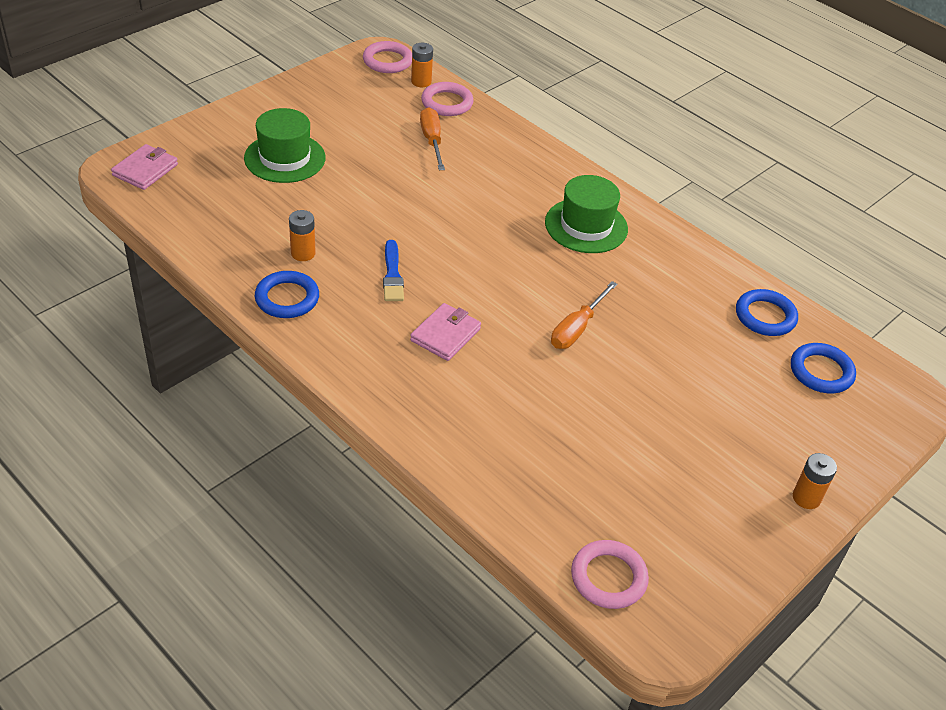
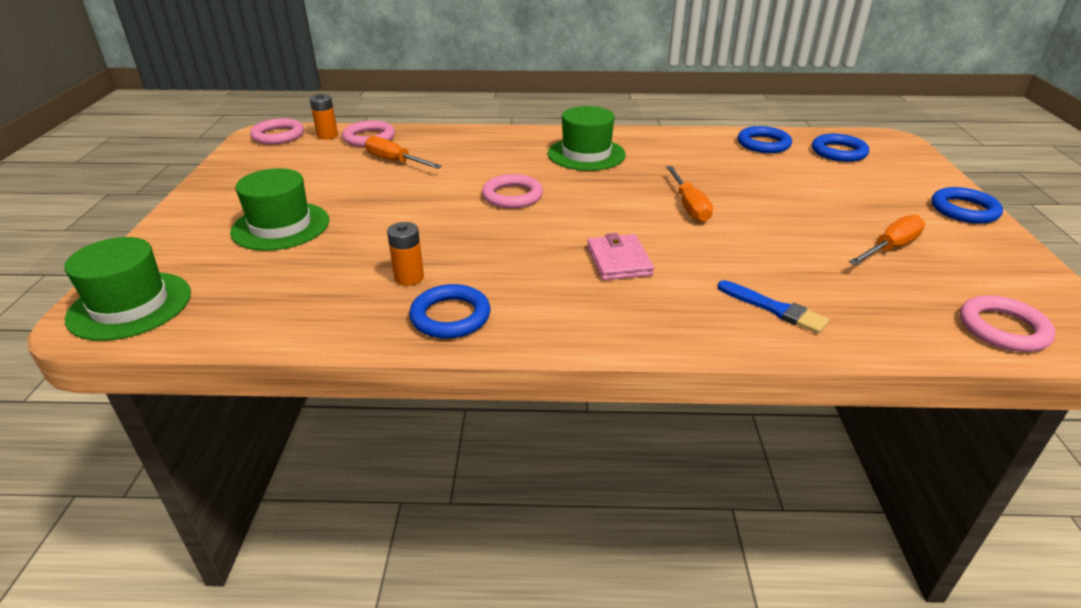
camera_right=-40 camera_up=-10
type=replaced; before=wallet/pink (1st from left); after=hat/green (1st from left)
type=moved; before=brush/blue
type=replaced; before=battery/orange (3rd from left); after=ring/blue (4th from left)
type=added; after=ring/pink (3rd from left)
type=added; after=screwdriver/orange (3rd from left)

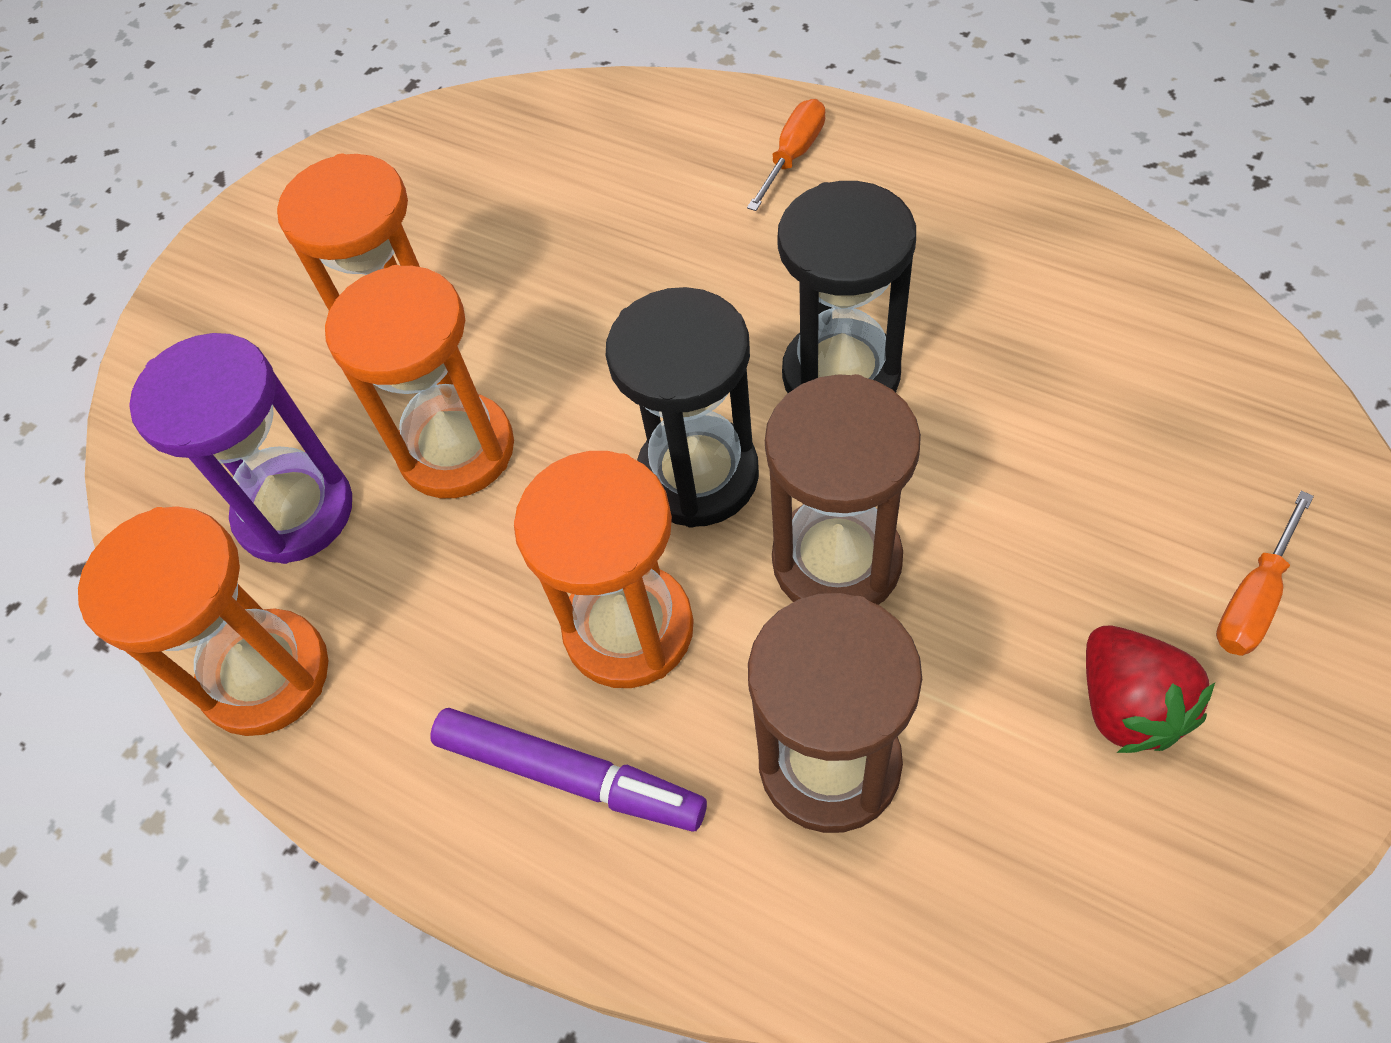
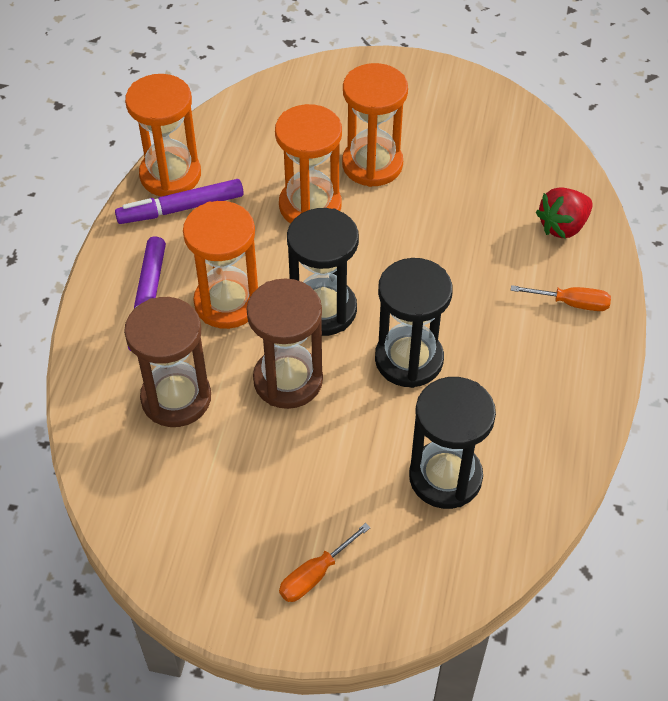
camera_right=65 camera_up=-5
type=removed; before=hourglass/purple
type=turned; before=screwdriver/orange (2nd from left in the first image); turn=-60
type=moved; before=strawberry/red
type=added; after=marker/purple (2nd from left)
type=added; after=hourglass/black (3rd from left)

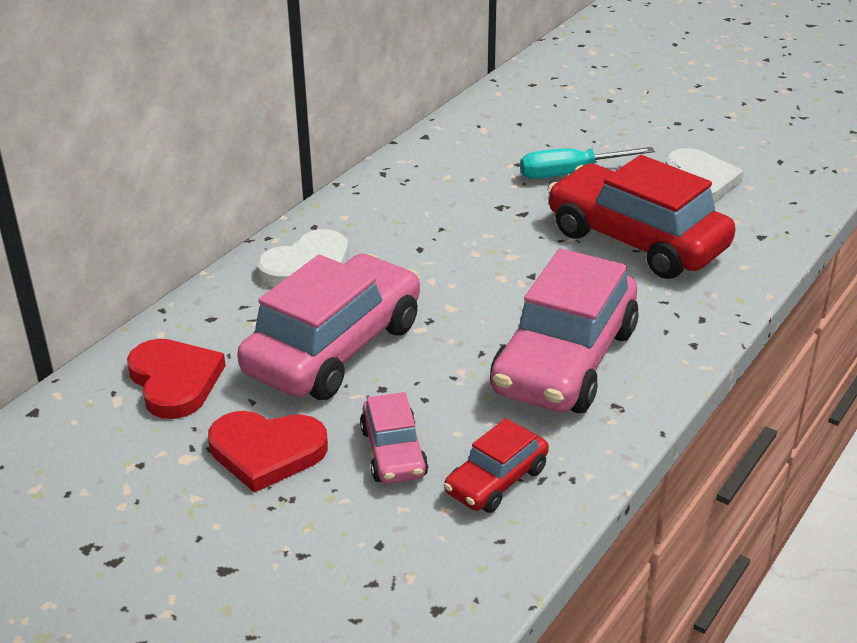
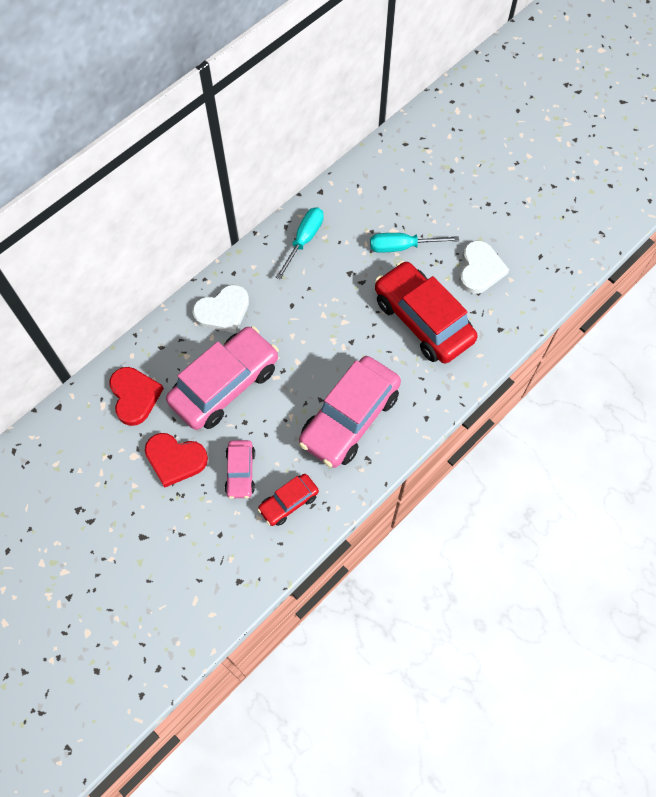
camera_right=10 camera_up=30
type=added; after=screwdriver/turquoise (1st from left)

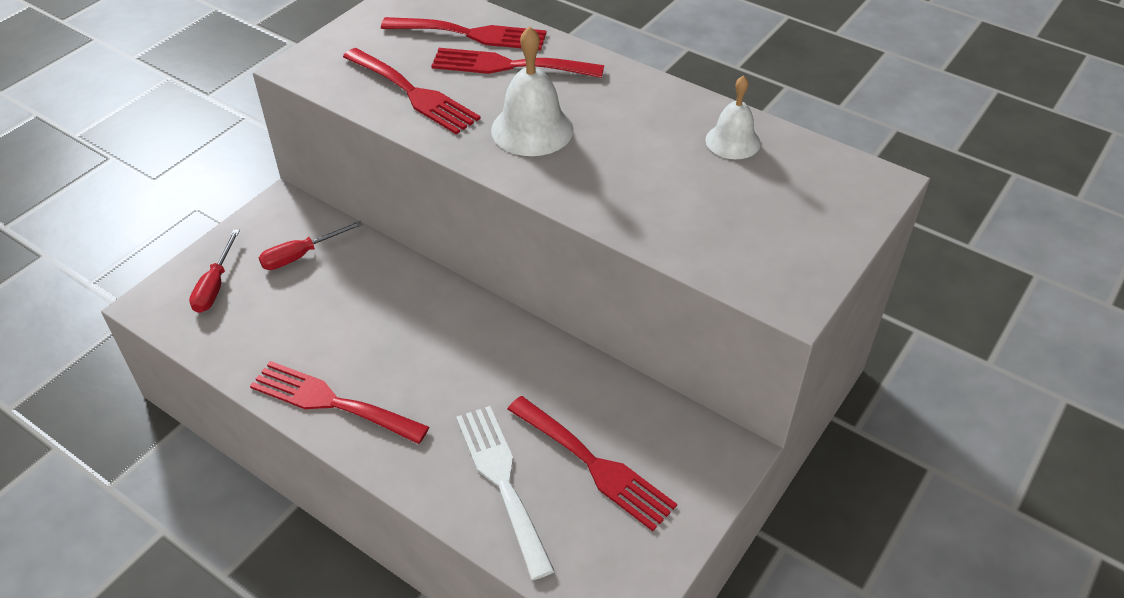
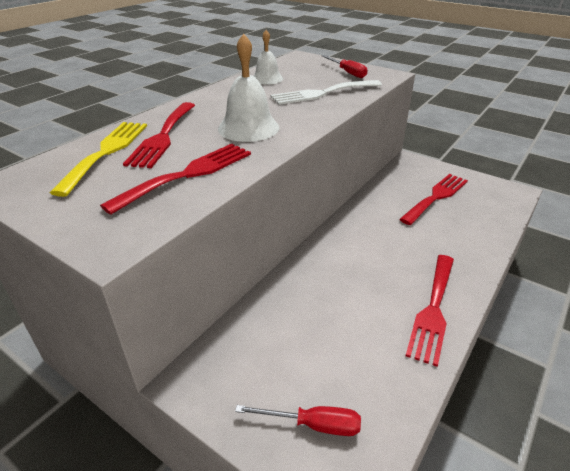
camera_right=-90 camera_up=-10
type=recoloured; before=fork/red (3rd from left); after=fork/yellow
type=moved; before=screwdriver/red (2nd from left)
type=moved; before=fork/white

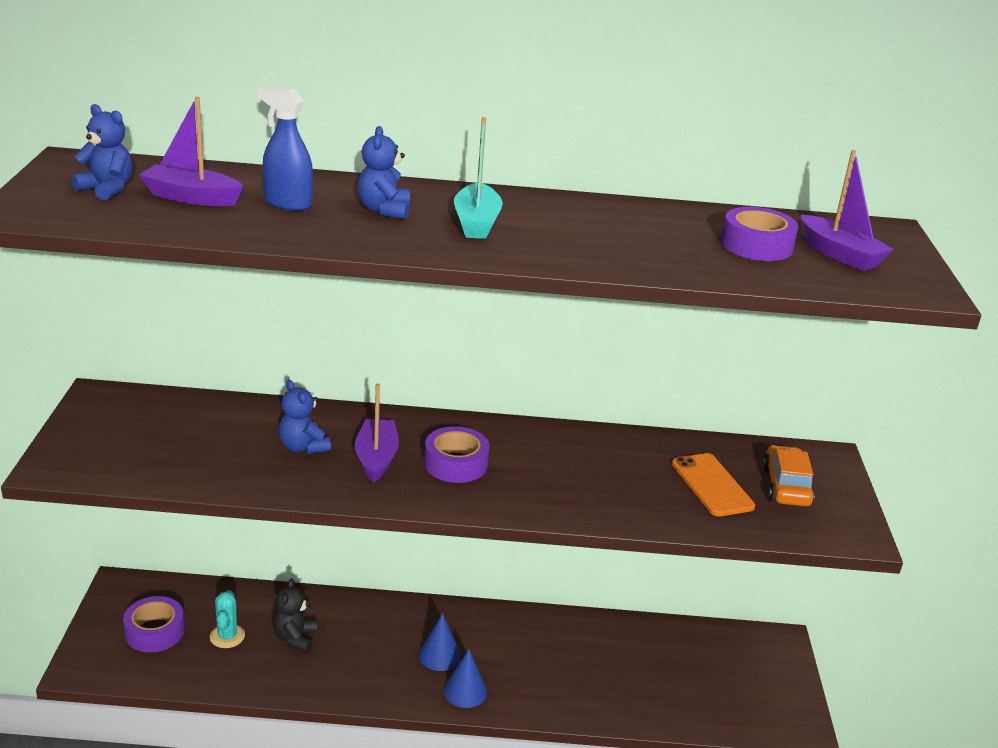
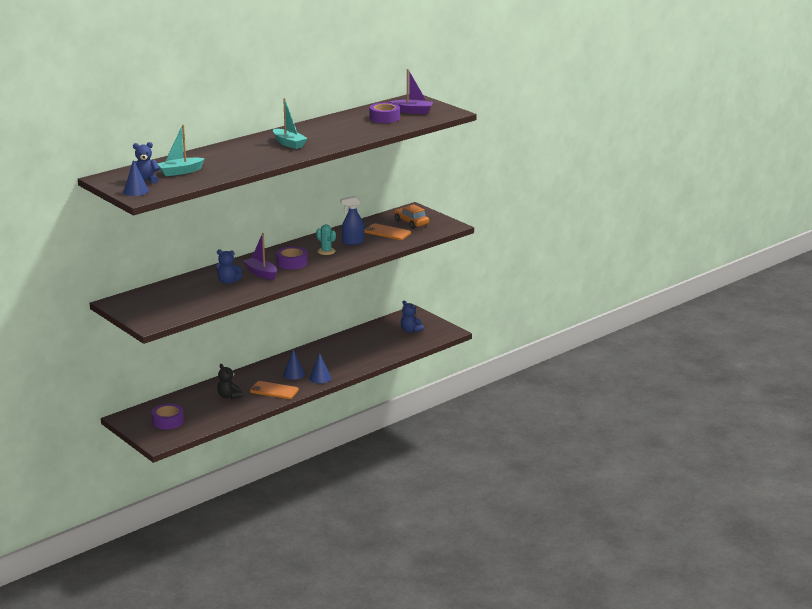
camera_right=-40 camera_up=-5
type=moved; before=spray bottle/blue
type=recoloured; before=boat/purple (1st from left); after=boat/turquoise (1st from left)
type=moved; before=teddy bear/blue (3rd from left)
type=moved; before=cactus/turquoise
type=added; after=cone/blue (1st from left)
type=added; after=phone/orange (1st from left)

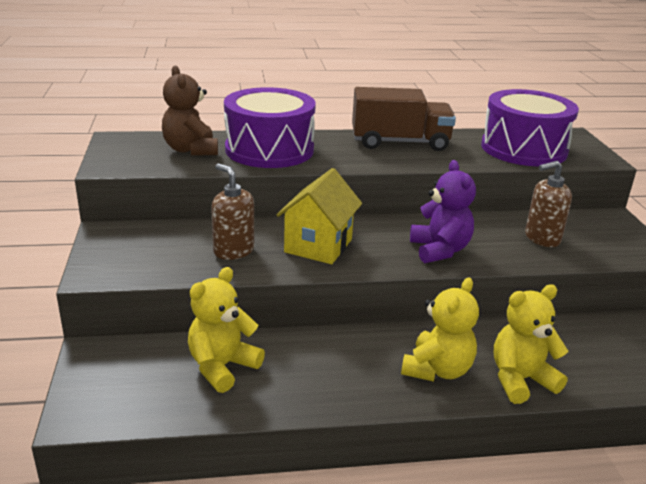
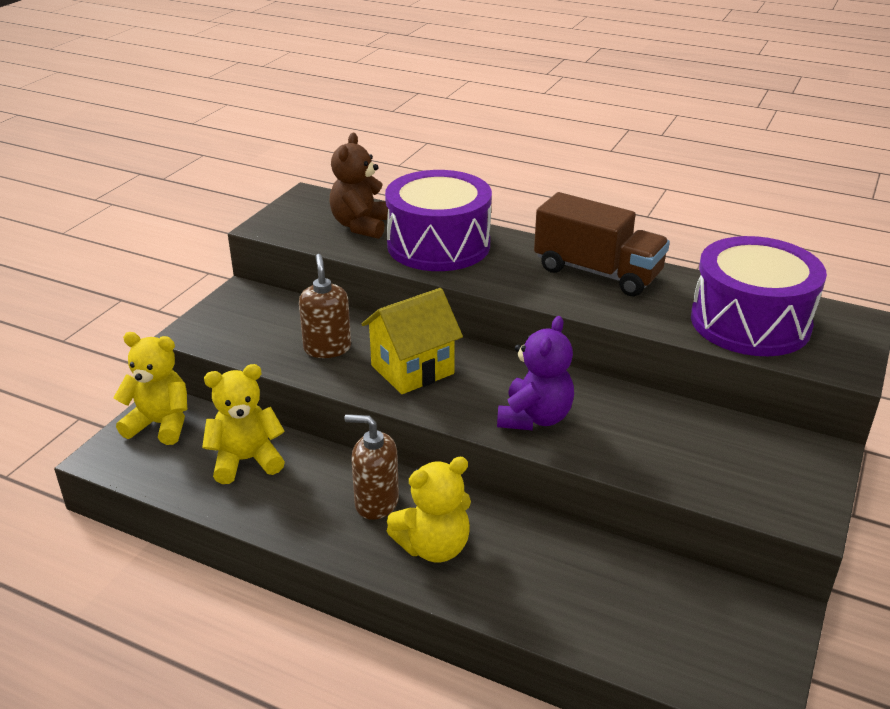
camera_right=35 camera_up=5
type=moved; before=soap dispenser/brown (2nd from left)
type=moved; before=teddy bear/yellow (3rd from left in the first image); after=teddy bear/yellow (1st from left)

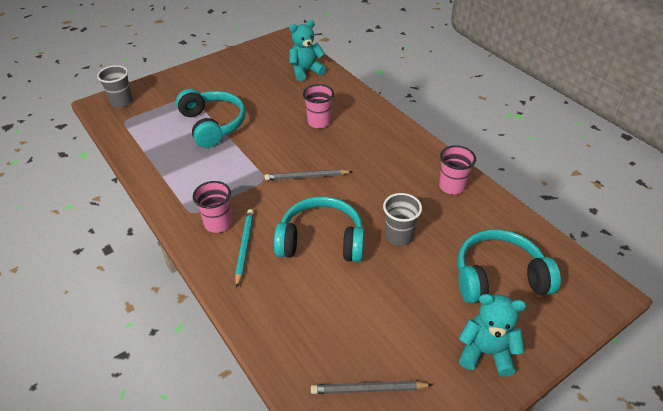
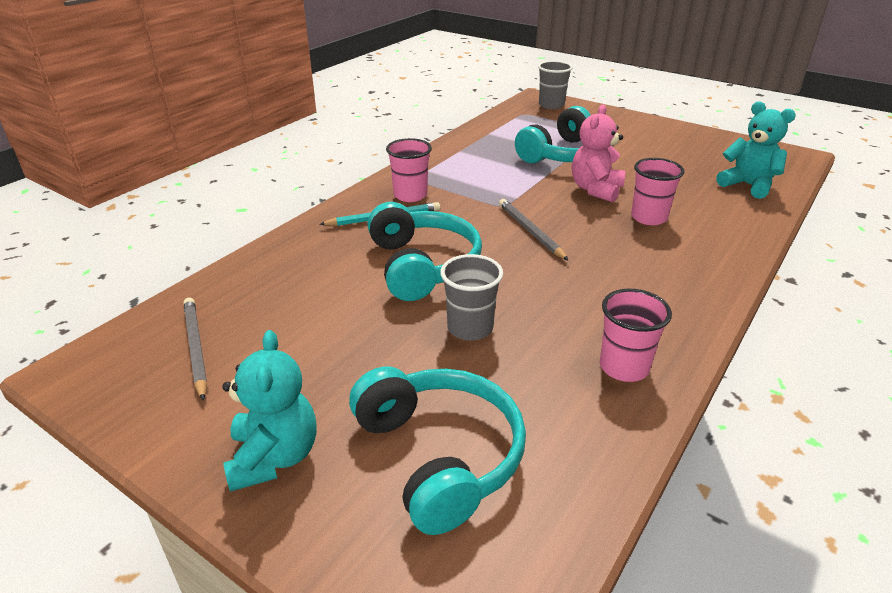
camera_right=70 camera_up=-10
type=added; after=teddy bear/pink

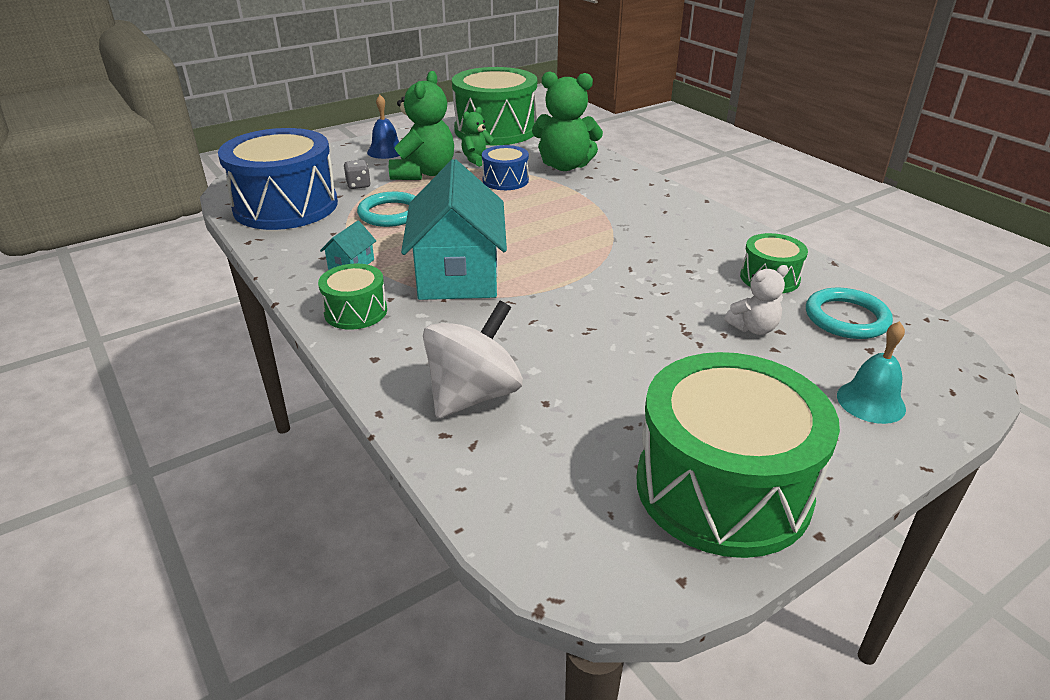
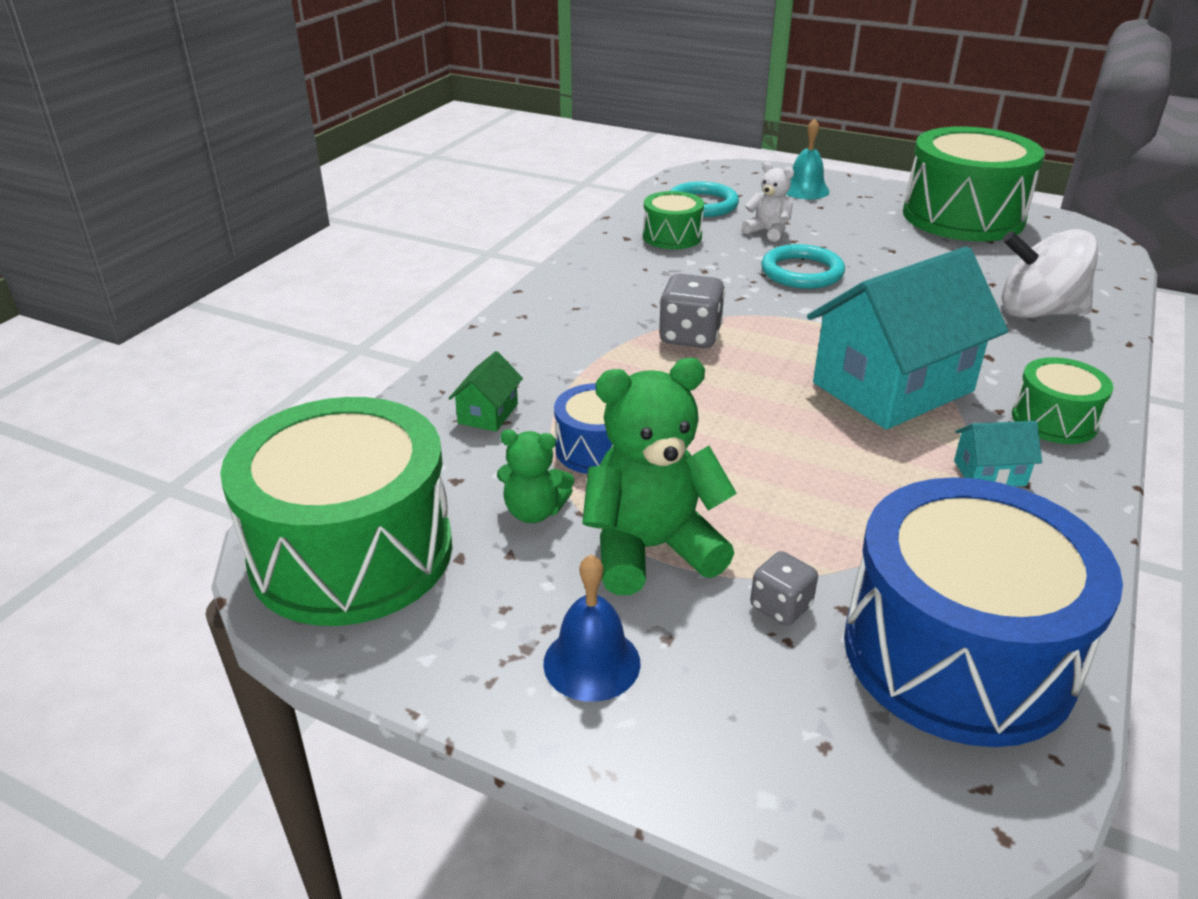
camera_right=-120 camera_up=0
type=replaced; before=teddy bear/green (3rd from left); after=house/green
type=moved; before=ring/turquoise (1st from left in the first image); after=ring/turquoise (2nd from left)
type=added; after=dice/grey (1st from left)

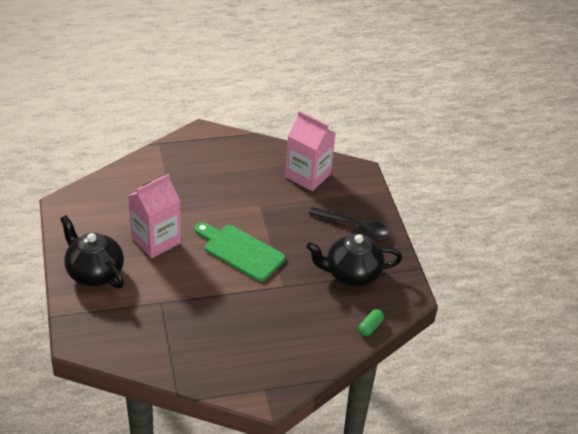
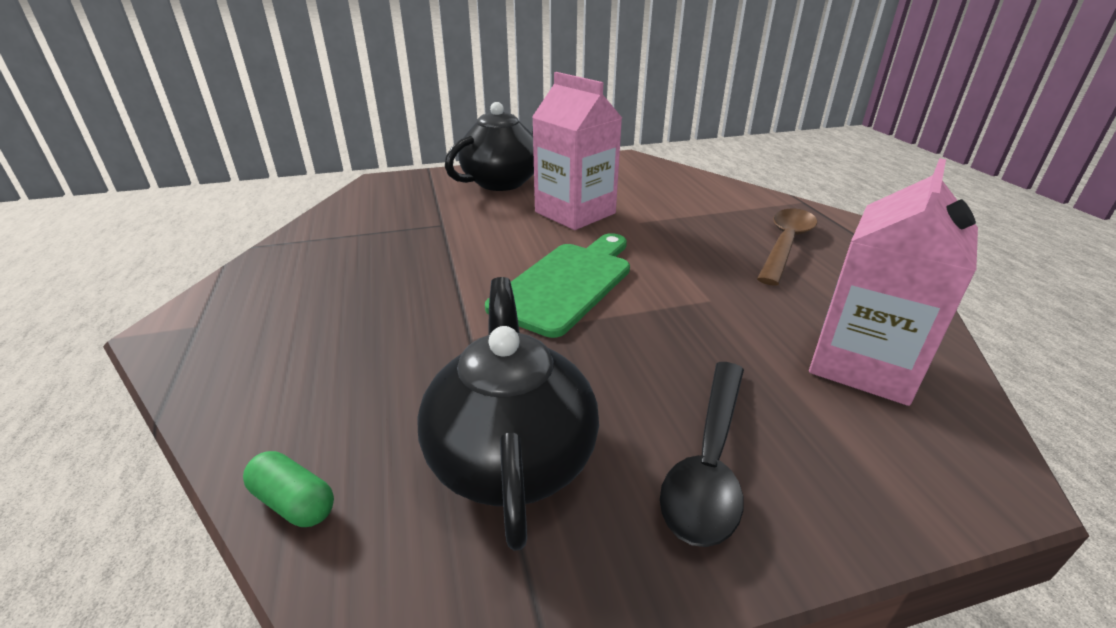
camera_right=90 camera_up=-10
type=added; after=spoon/brown

